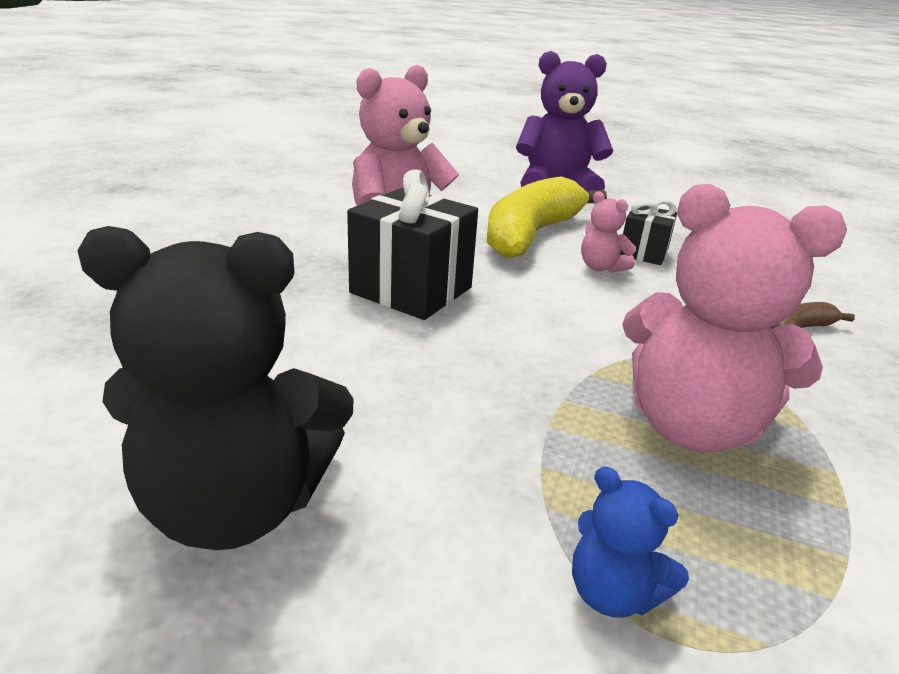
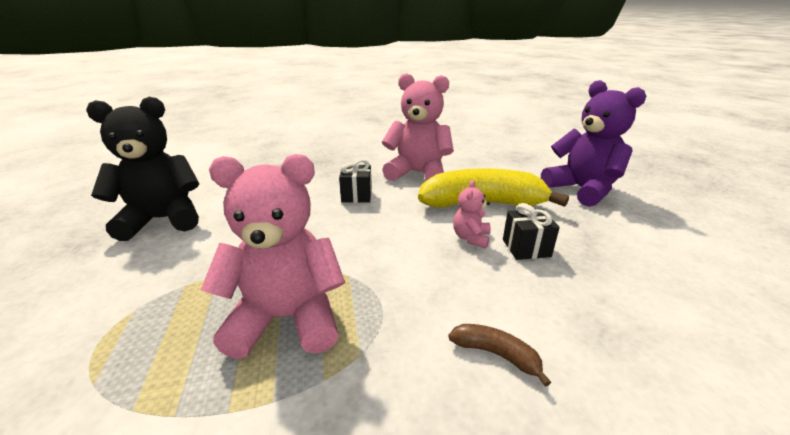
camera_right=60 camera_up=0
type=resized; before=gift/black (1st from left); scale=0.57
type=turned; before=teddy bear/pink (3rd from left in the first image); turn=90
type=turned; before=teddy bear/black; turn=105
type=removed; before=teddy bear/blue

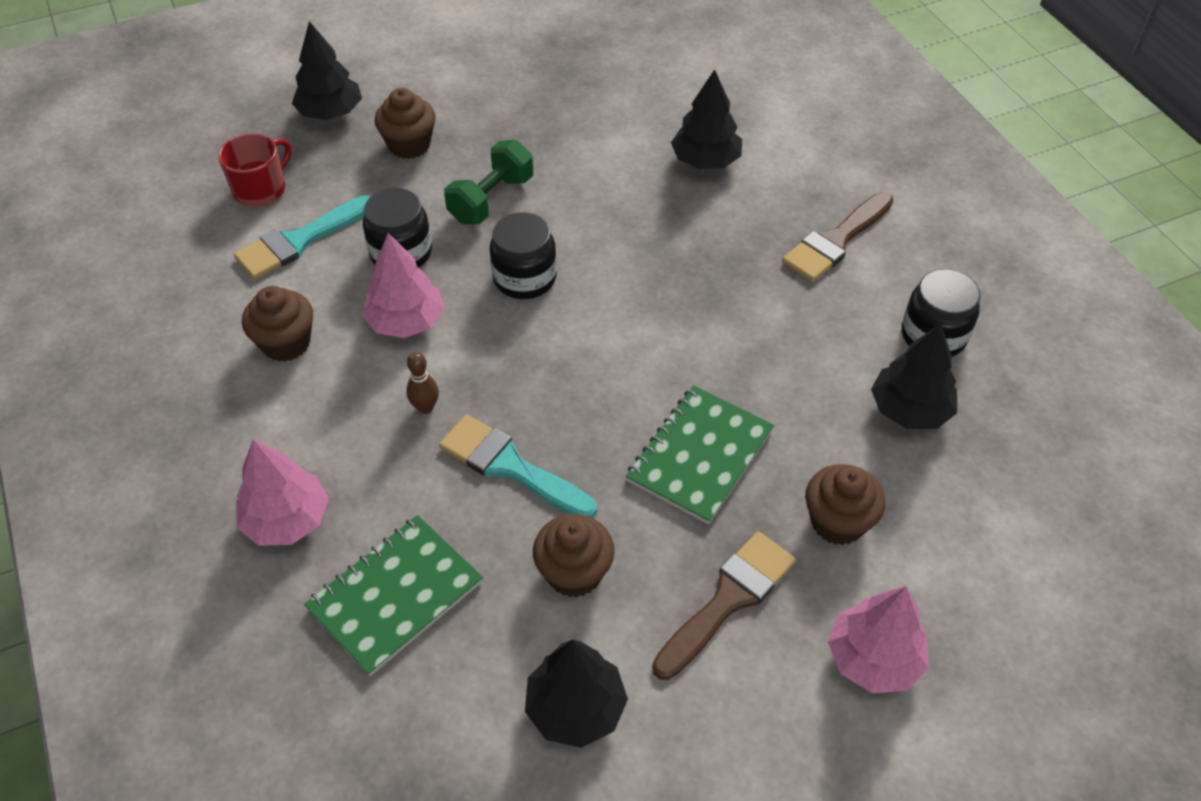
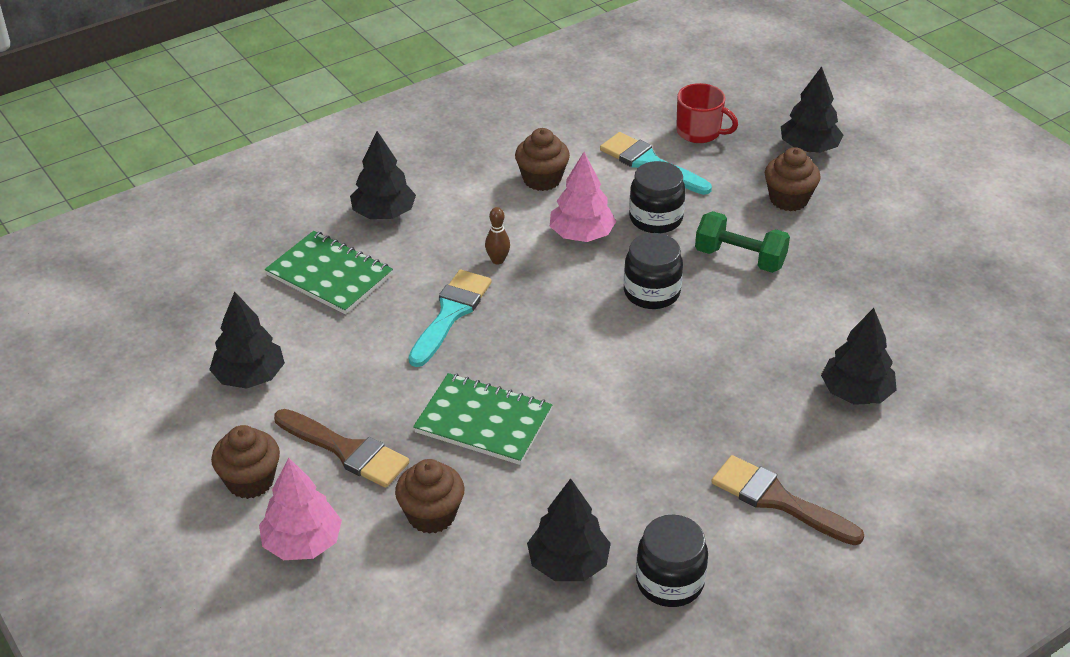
camera_right=80 camera_up=-10
type=recoloured; before=tree/pink (1st from left); after=tree/black (2nd from left)
type=moved; before=cupcake/brown (3rd from left in the first image); after=cupcake/brown (1st from left)

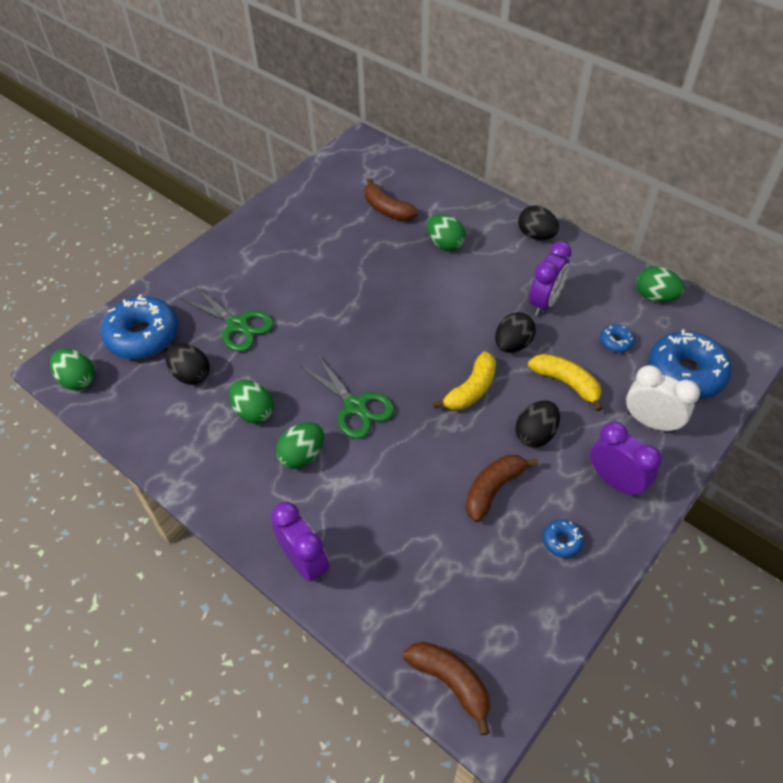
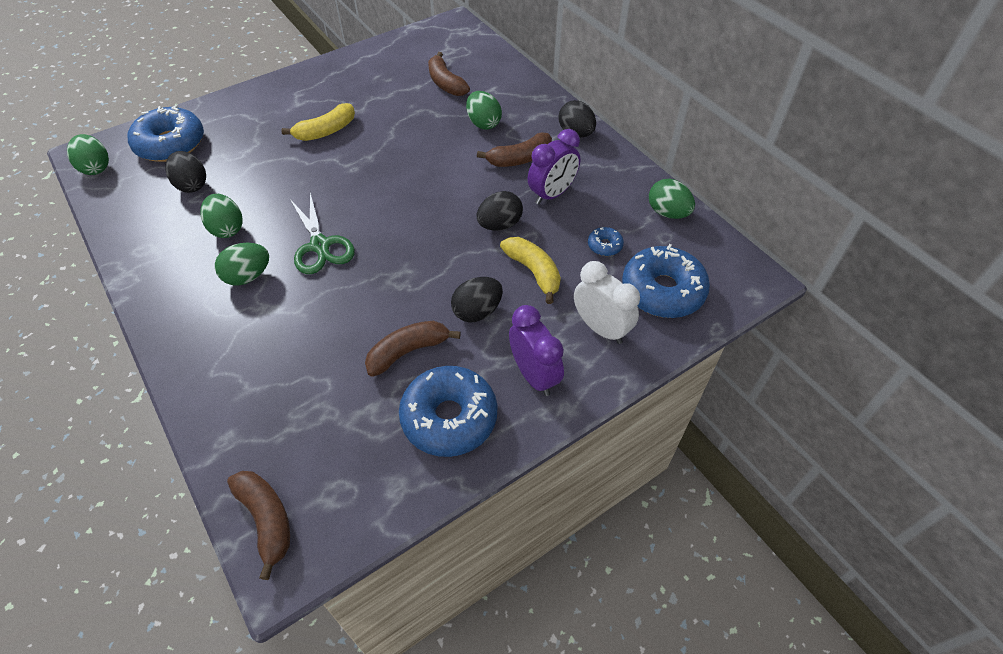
camera_right=15 camera_up=0
type=removed; before=scissors/green (1st from left)
type=moved; before=banana/yellow (1st from left)
type=removed; before=clock/purple (1st from left)
type=resized; before=donut/blue (2nd from left); scale=2.26
type=added; after=banana/brown (4th from left)

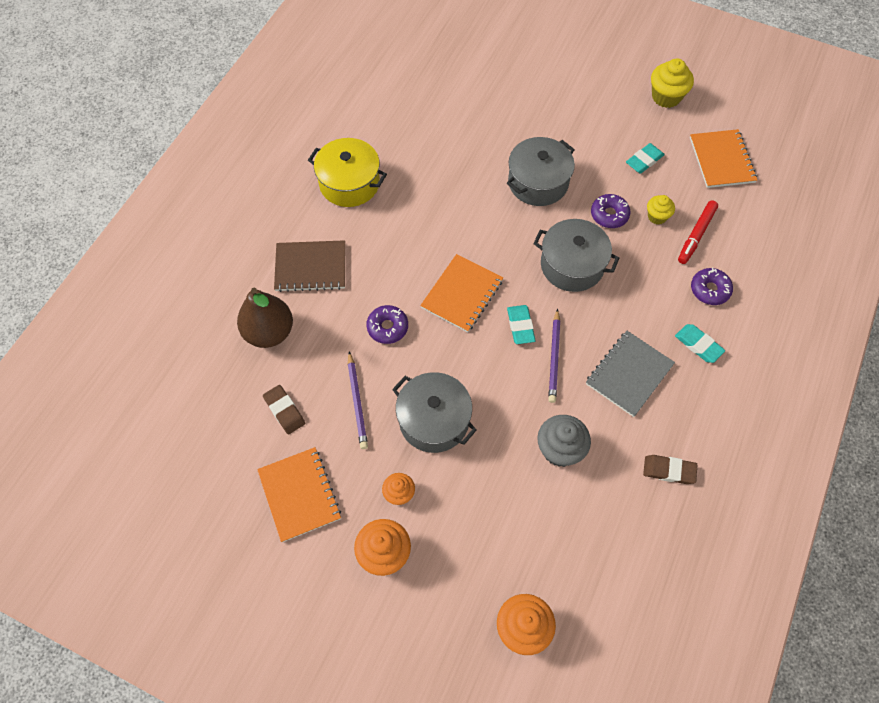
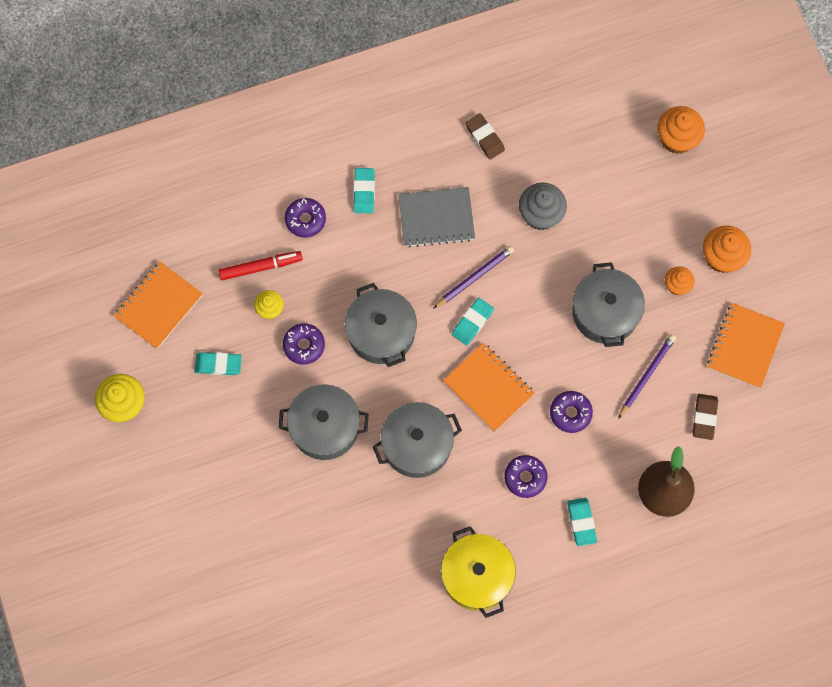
camera_right=-135 camera_up=10
type=replaced; before=notebook/brown; after=eraser/turquoise (4th from left)
type=turned; before=notebook/orange (2nd from left); turn=60
type=added; after=pot/grey (3rd from left)
type=added; after=donut/purple (3rd from left)

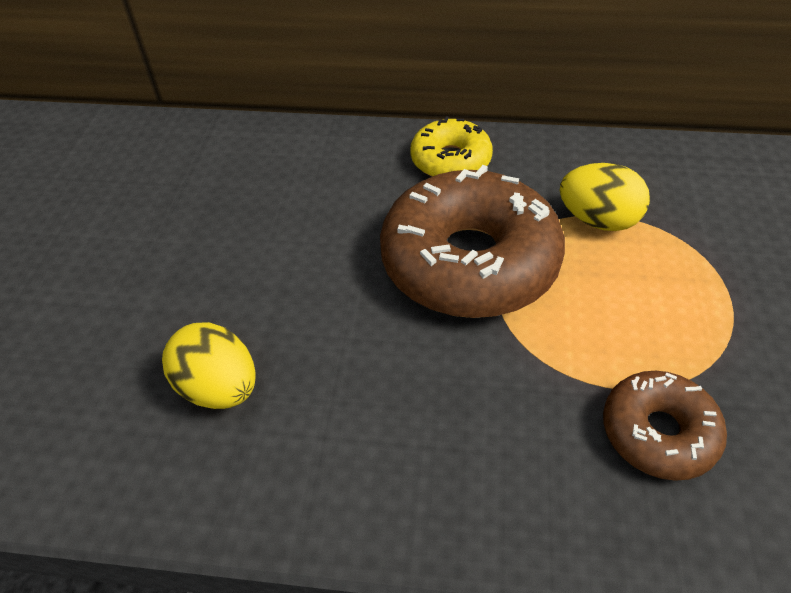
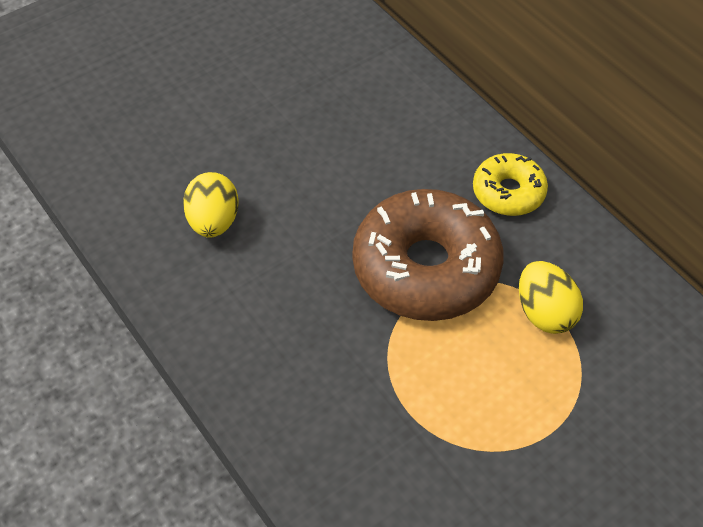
camera_right=45 camera_up=5
type=removed; before=donut/brown (2nd from left)

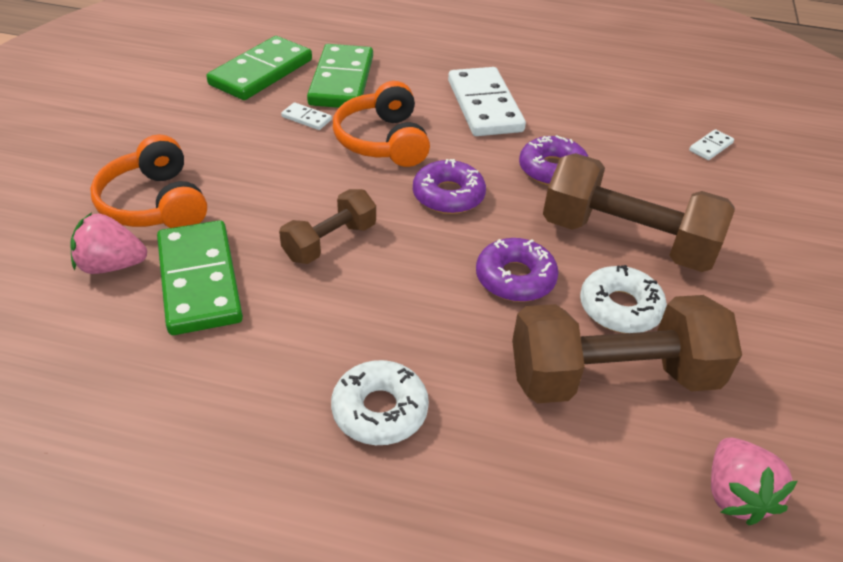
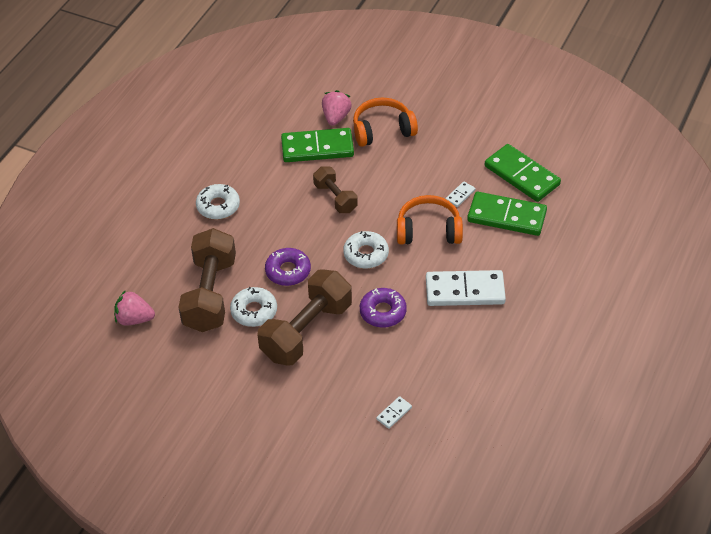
camera_right=105 camera_up=5
type=turned; before=domino/white (3rd from left in the first image); turn=75
type=recoloured; before=donut/purple (1st from left); after=donut/white (3rd from left)

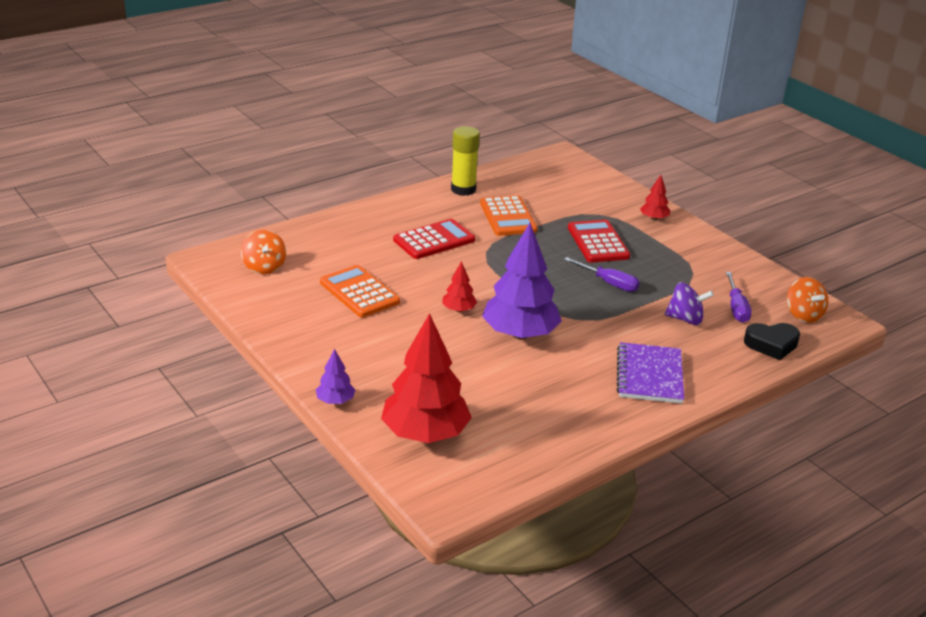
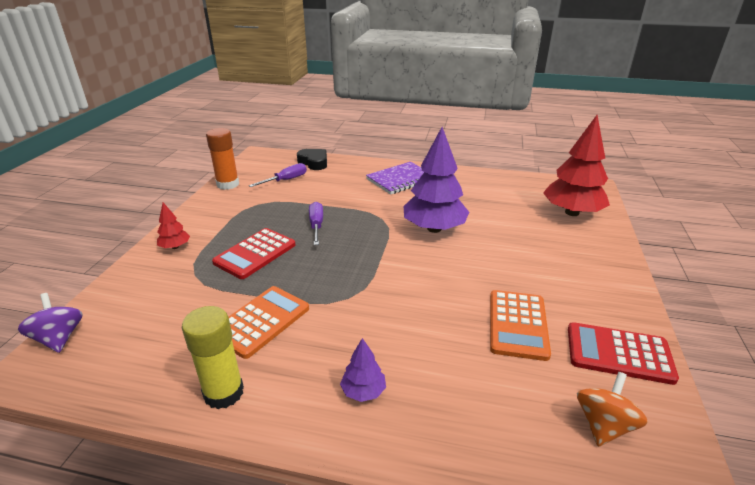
camera_right=-130 camera_up=0
type=moved; before=calculator/red (1st from left in the first image); after=calculator/red (2nd from left)
type=removed; before=tree/red (2nd from left)
type=removed; before=spinning top/orange (2nd from left)
type=moved; before=spinning top/purple
type=moved; before=tree/purple (1st from left)
type=added; after=glue stick/orange

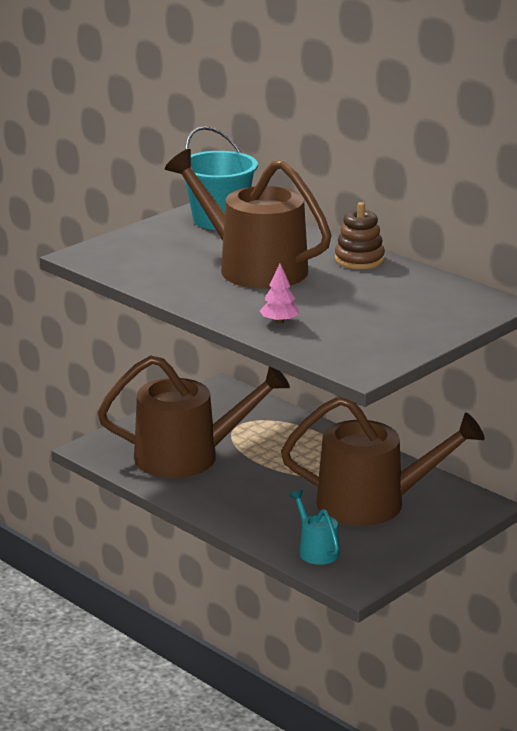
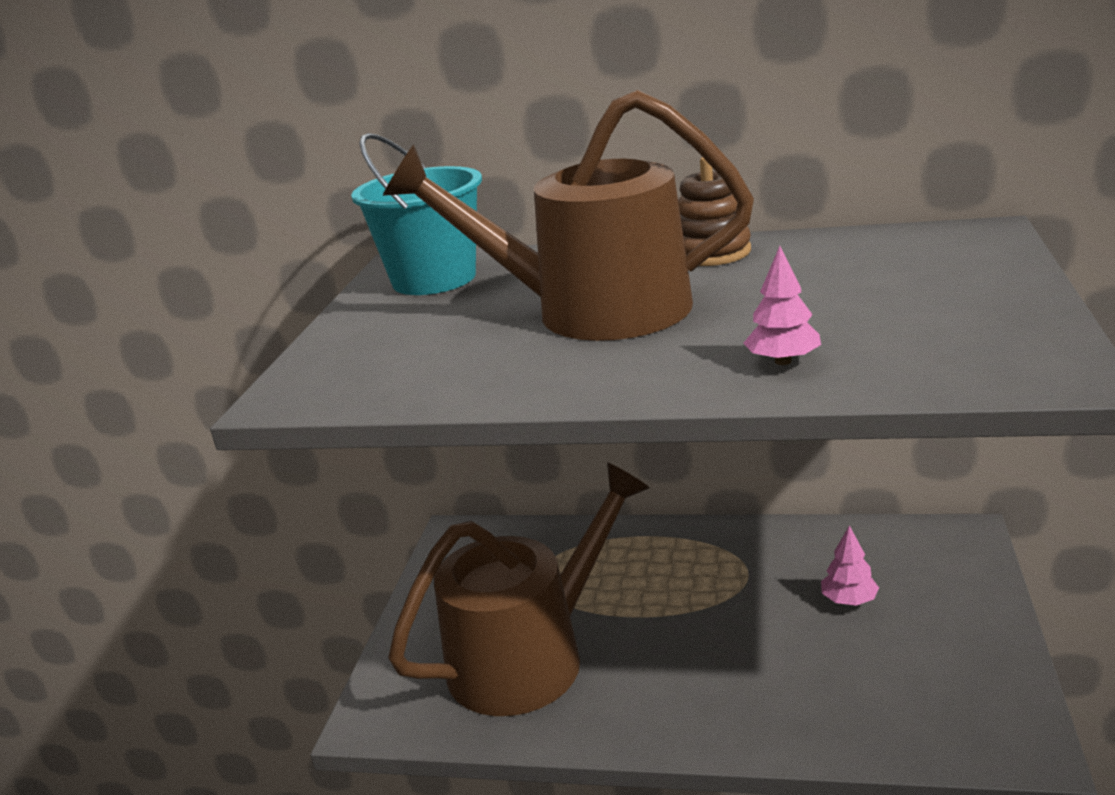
camera_right=-30 camera_up=0
type=replaced; before=watering can/brown (3rd from left); after=tree/pink (2nd from left)
type=removed; before=watering can/turquoise

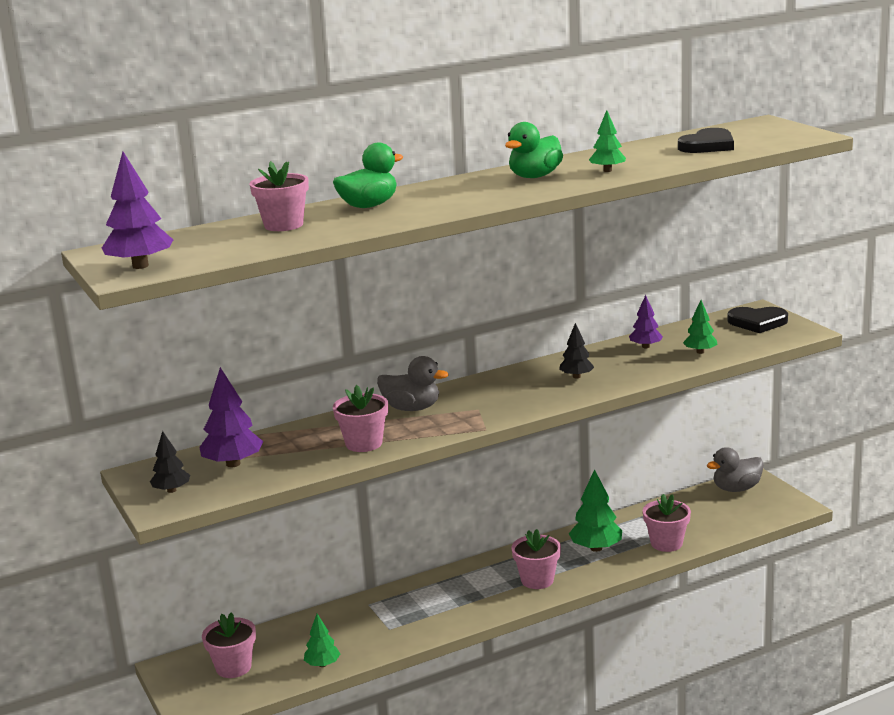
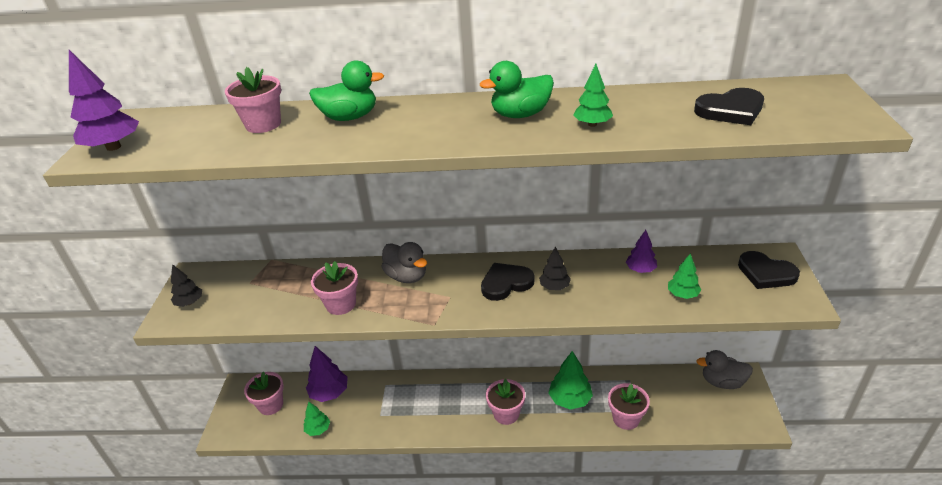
camera_right=30 camera_up=15
type=moved; before=tree/purple (2nd from left)
type=added; after=heart/black (1st from left)

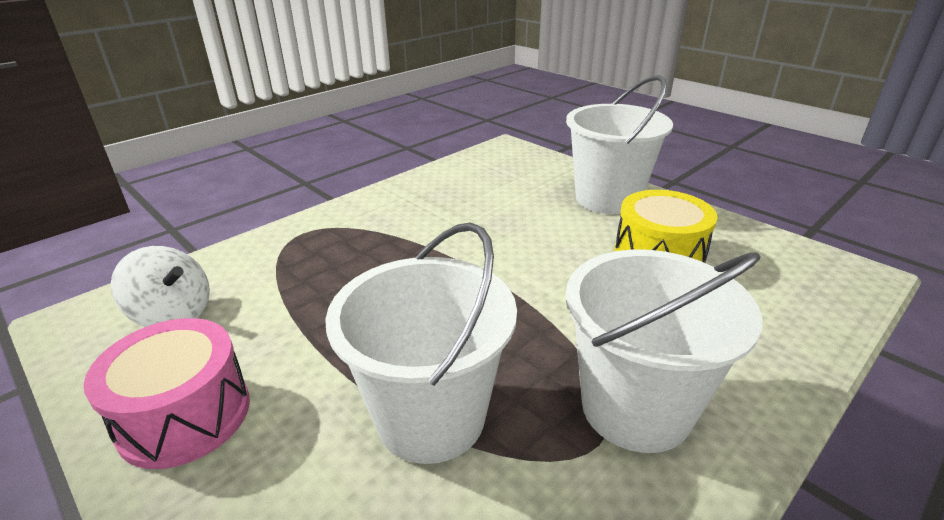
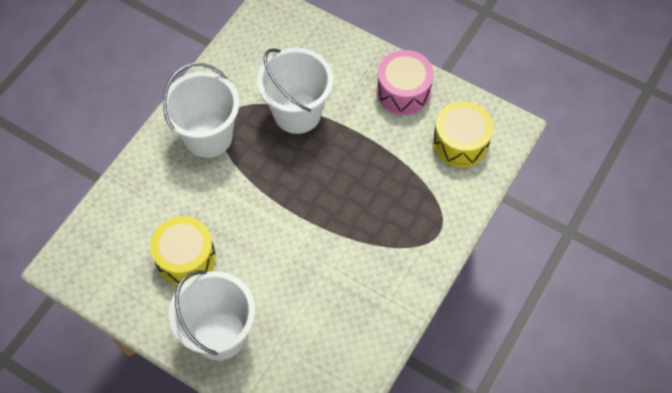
camera_right=165 camera_up=30
type=replaced; before=spinning top/white; after=drum/yellow (2nd from left)

